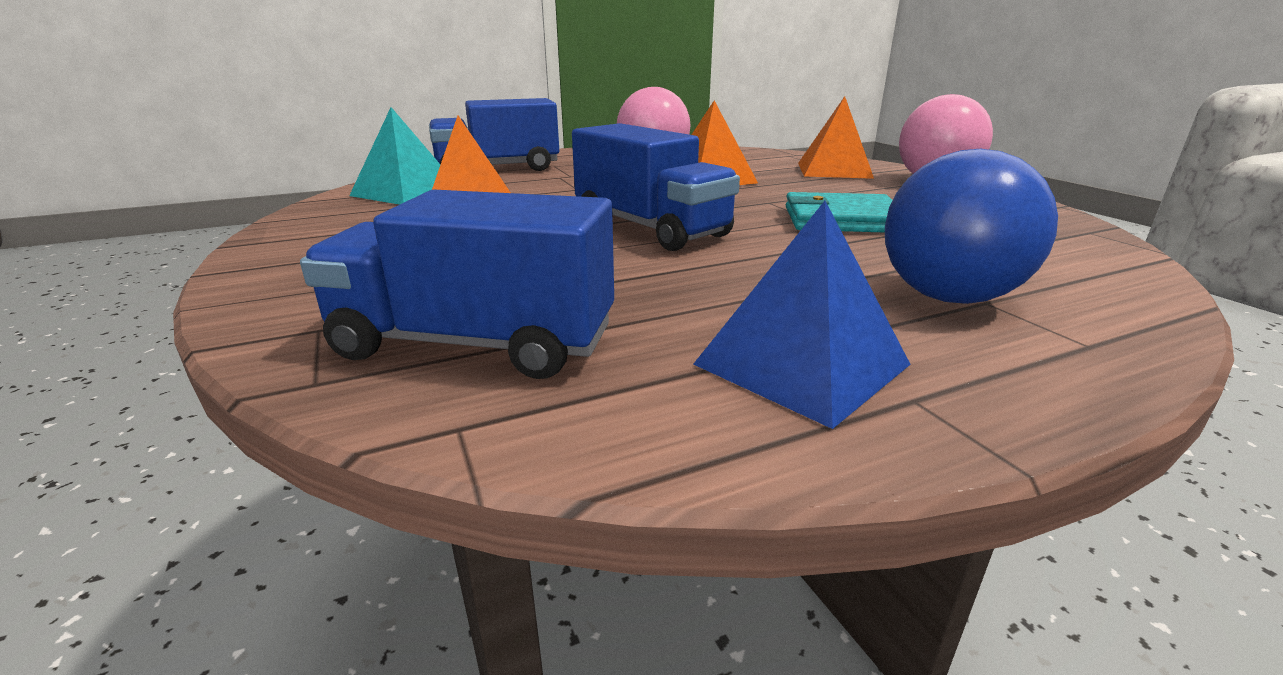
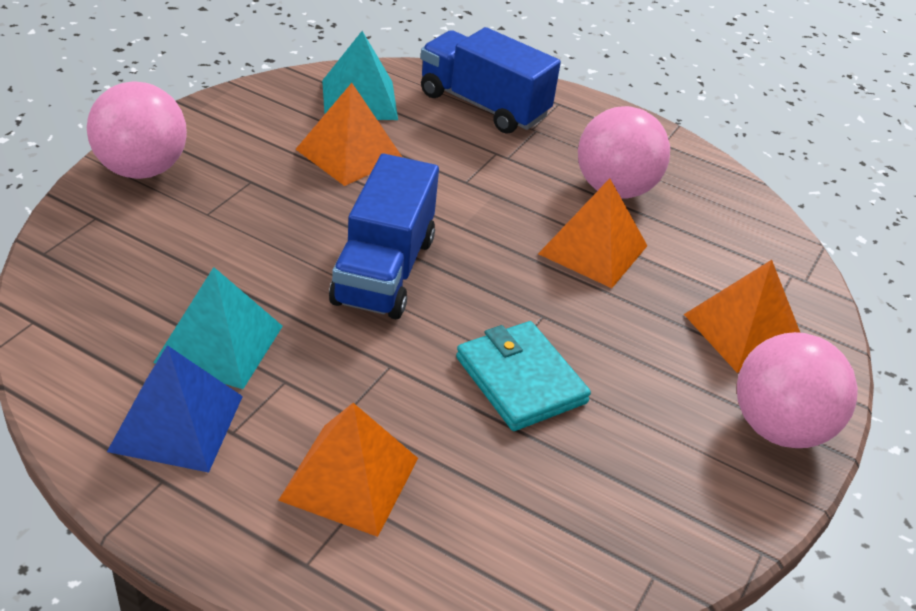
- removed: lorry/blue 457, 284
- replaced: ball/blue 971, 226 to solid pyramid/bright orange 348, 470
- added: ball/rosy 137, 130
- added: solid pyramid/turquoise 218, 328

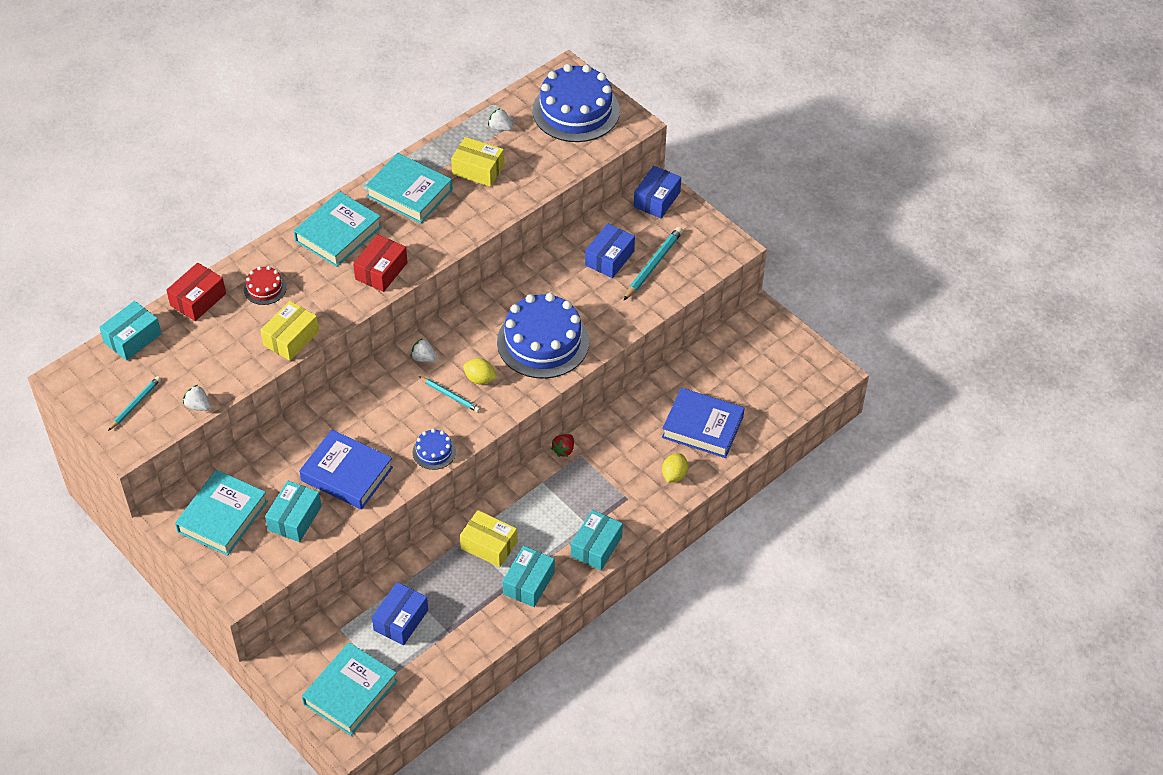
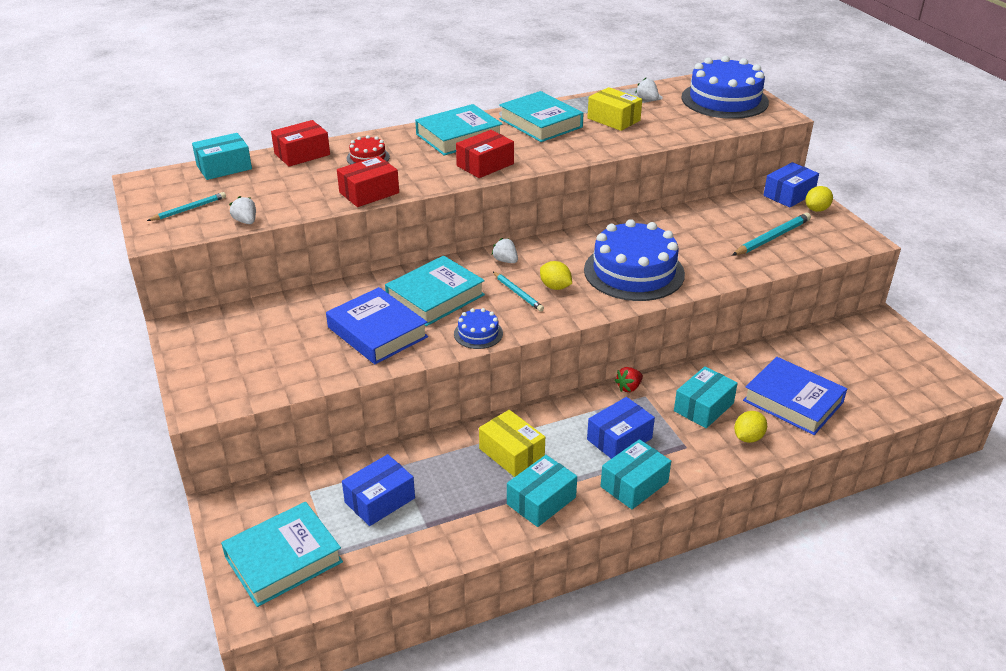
- moved: hardcover/turquoise 221, 513 to 435, 291
- recoloured: package/yellow 289, 331 to package/crimson 368, 181
- moved: package/turquoise 293, 511 to 706, 397
- moved: package/blue 610, 251 to 621, 428
- added: citrus fruit/yellow 819, 199

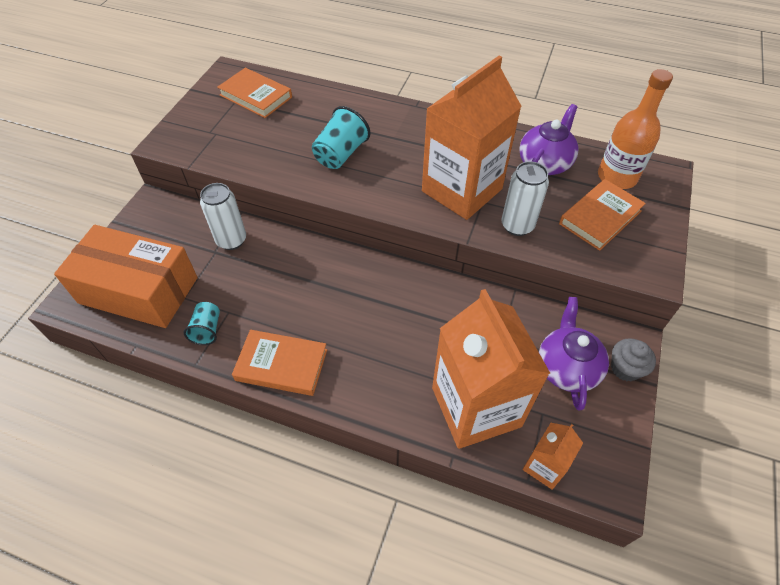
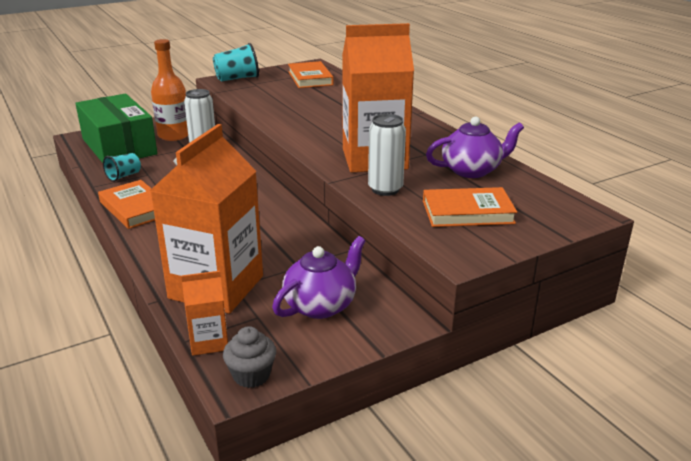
- recoloured: package/bright orange 126, 276 to package/green 116, 128
- moved: beaker/turquoise 341, 137 to 236, 62
- moved: bottle/bright orange 635, 129 to 169, 90
- moved: fairy cake/grey 633, 360 to 249, 357

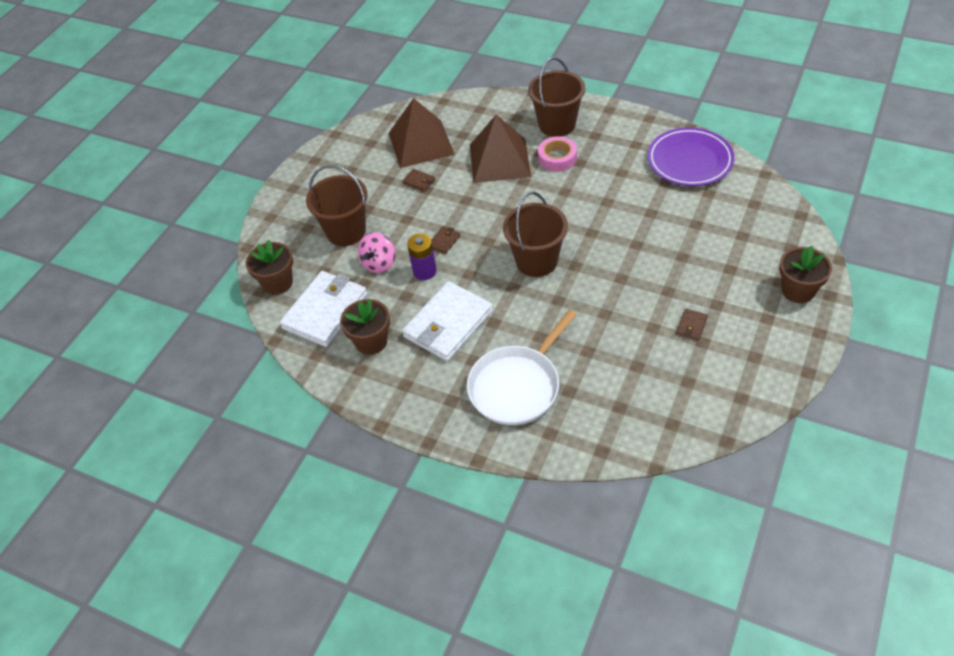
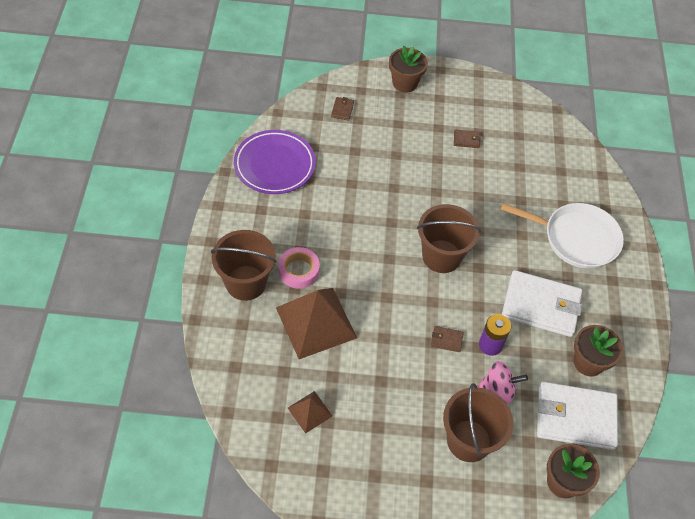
- resized: solid pyramid/brown 422, 133 = 310, 412 x0.49
- moved: billfold/brown 419, 180 to 342, 109

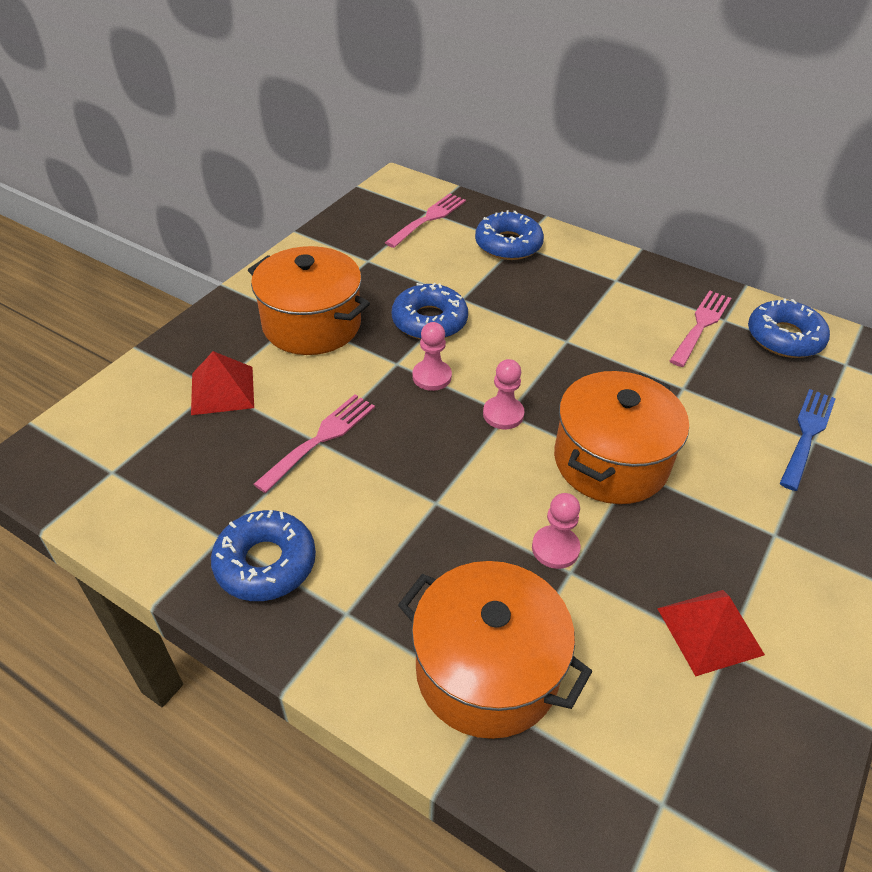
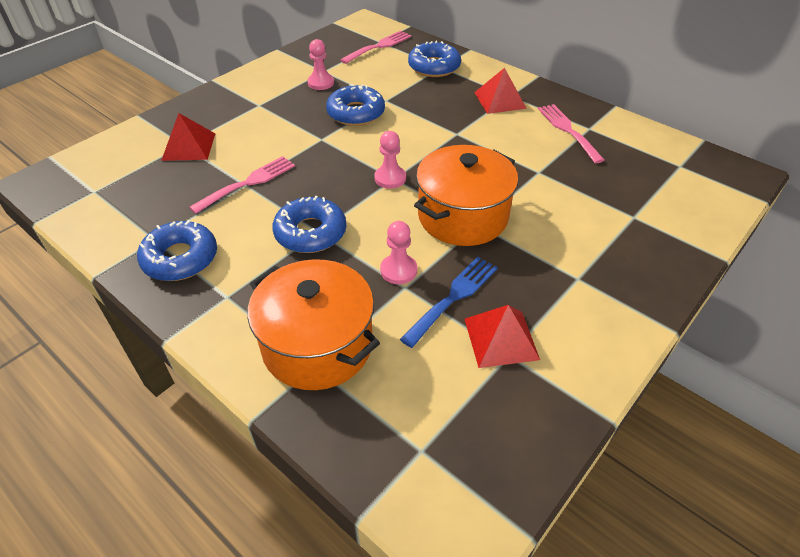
- removed: cooking pot/bright orange 309, 300
- moved: chess pawn/rosy 432, 356 to 320, 64
- turned: table fork/rosy 700, 328 = 571, 133 60 degrees counterclockwise
- moved: doughnut/blue 789, 328 to 309, 224
- moved: table fork/blue 808, 440 to 449, 302
- added: solid pyramid/crimson 500, 91

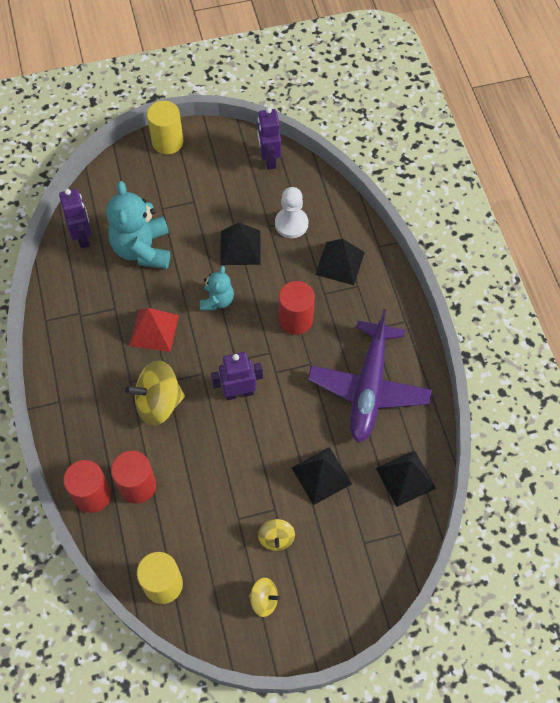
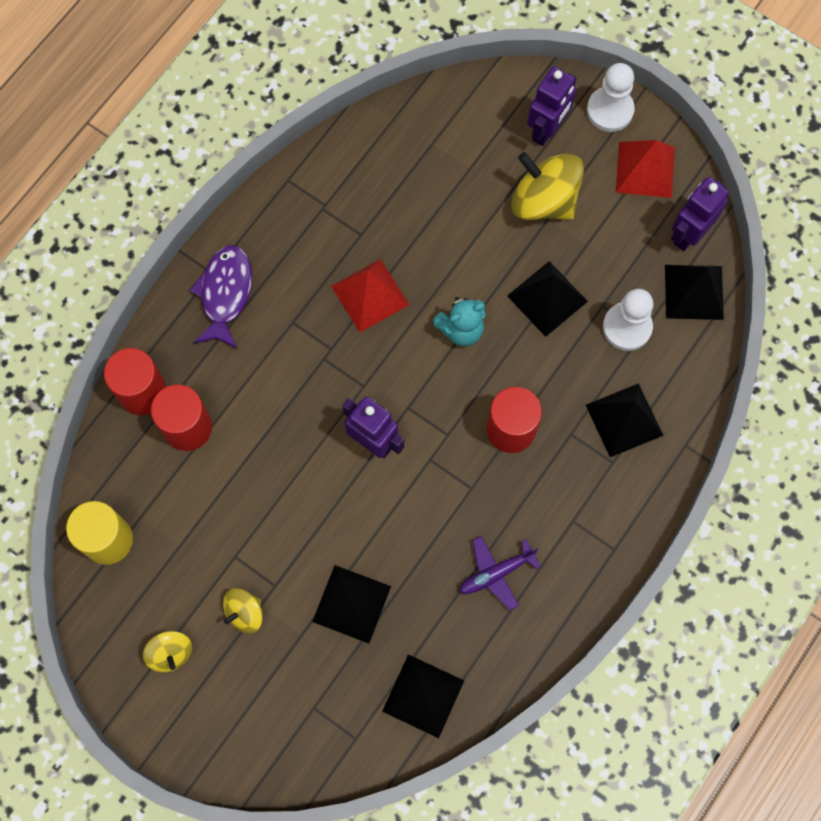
- moved: robot figure/violet 75, 218 to 551, 106
- removed: teddy/turquoise 138, 225
- moved: spinning top/yellow 155, 393 to 547, 186
- replaced: solid cylinder/yellow 165, 127 to chess pawn/snow-white 611, 97
- resized: toy plane/violet 370, 376 = 500, 573 x0.46
- added: toy fish/violet 220, 297
- added: solid pyramid/crimson 645, 169
- added: solid pyramid/jet-black 694, 292

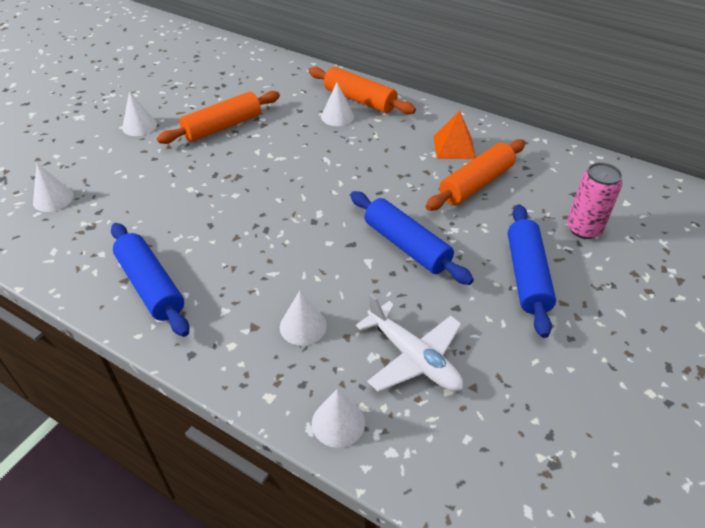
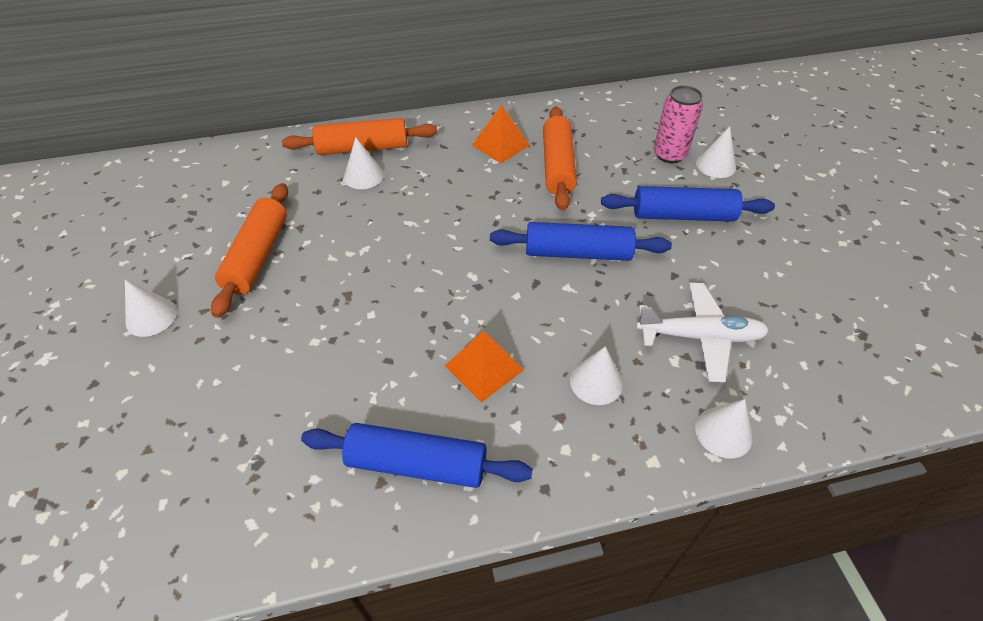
- moved: cone/snow-white 53, 187 to 716, 152
- turned: dough roller/blue 532, 271 = 688, 204 45 degrees counterclockwise
- added: solid pyramid/bright orange 484, 367

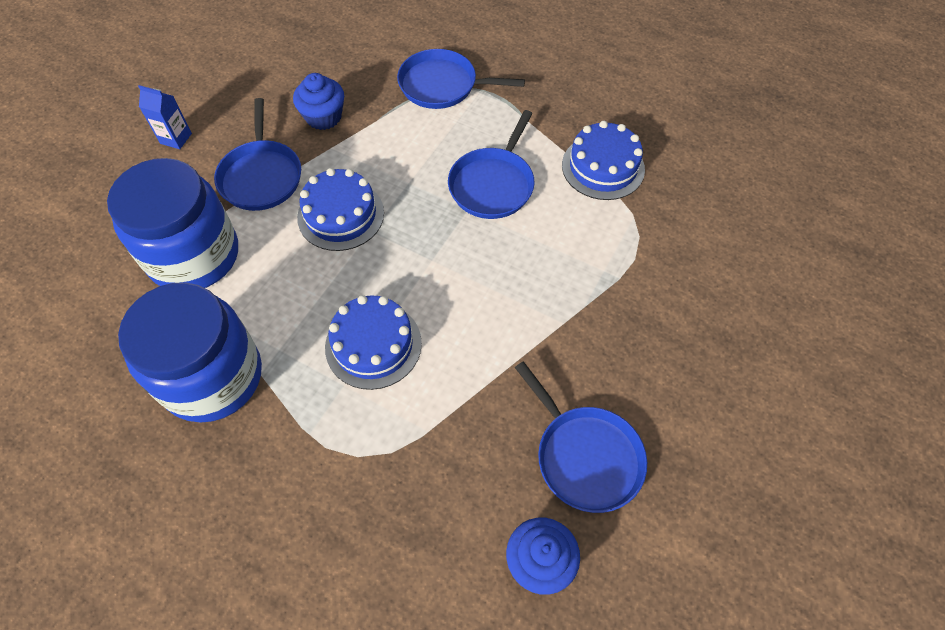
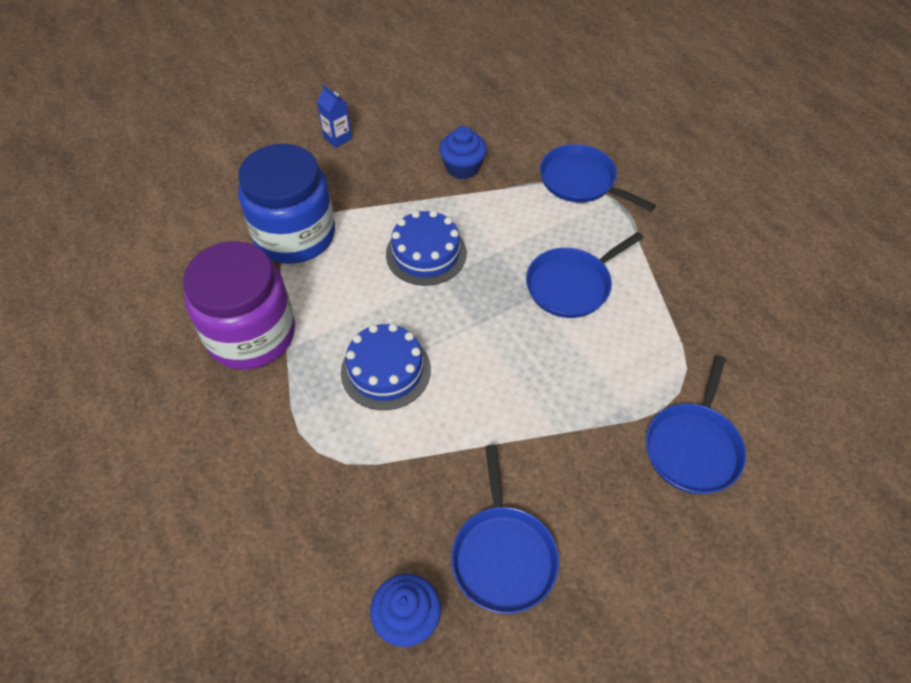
- recoloured: jam jar/blue 190, 352 to jam jar/violet 239, 305
- moved: pan/blue 257, 154 to 696, 424
- removed: cake/blue 603, 160

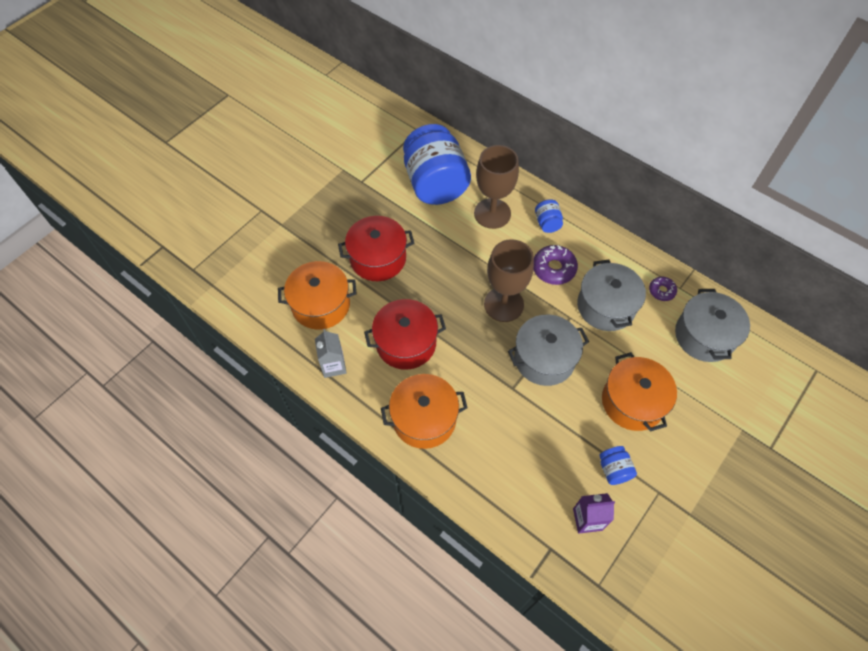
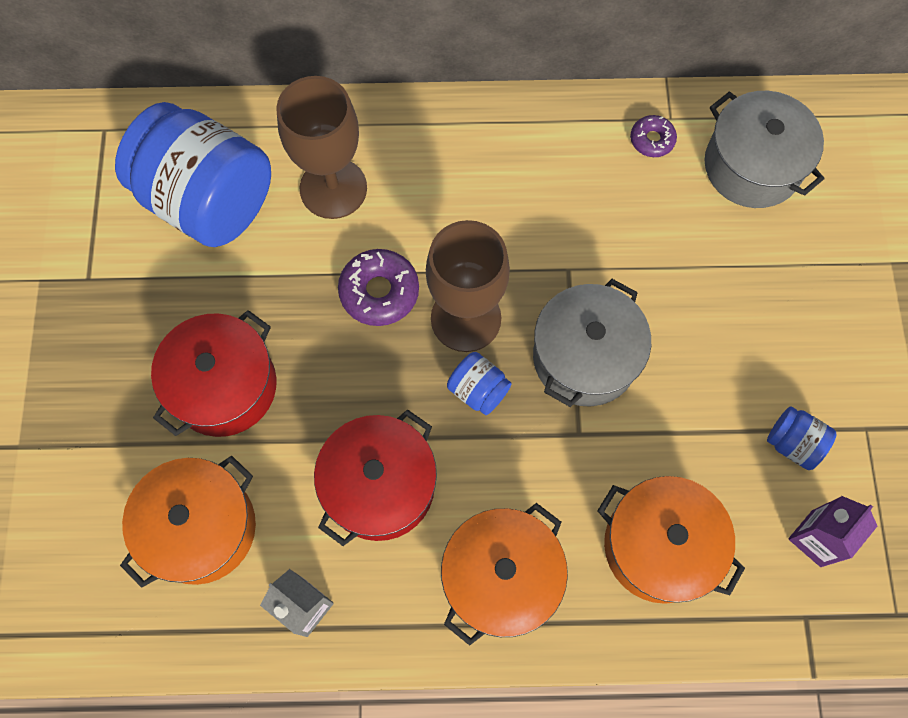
- moved: doughnut/violet 555, 265 to 378, 287
- moved: jam jar/blue 549, 216 to 479, 383
- removed: cooking pot/grey 611, 295
- moved: cooking pot/bright orange 639, 392 to 671, 540

